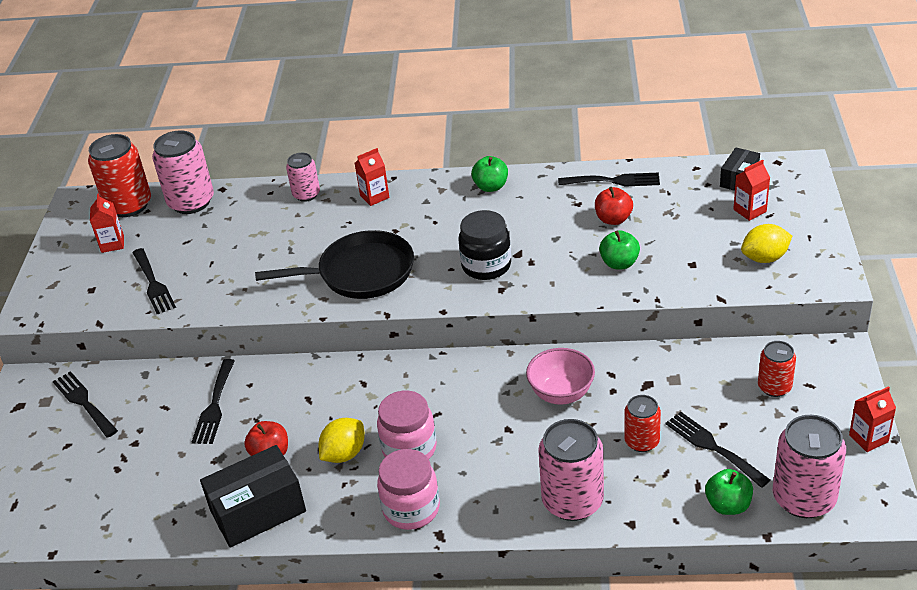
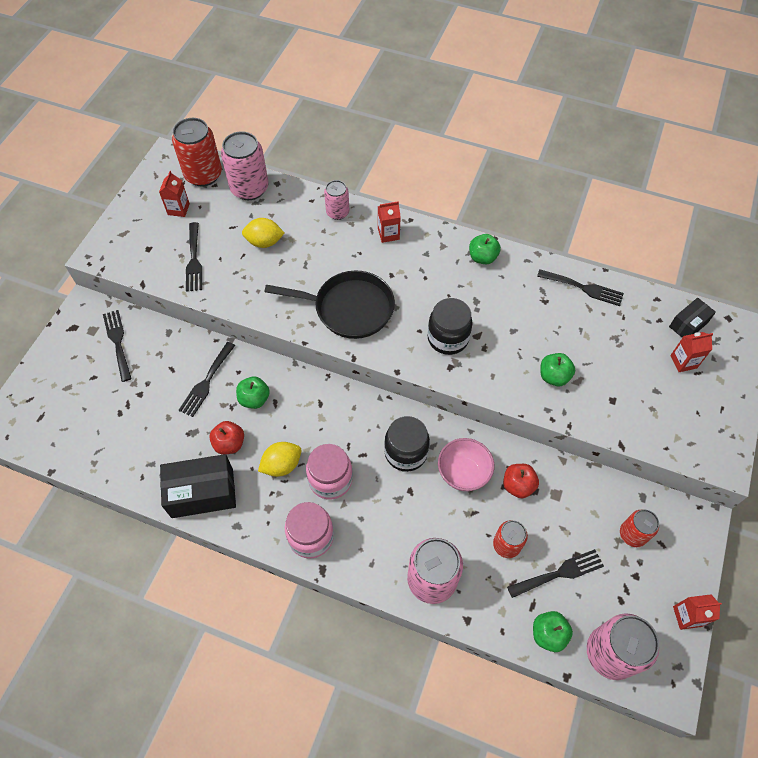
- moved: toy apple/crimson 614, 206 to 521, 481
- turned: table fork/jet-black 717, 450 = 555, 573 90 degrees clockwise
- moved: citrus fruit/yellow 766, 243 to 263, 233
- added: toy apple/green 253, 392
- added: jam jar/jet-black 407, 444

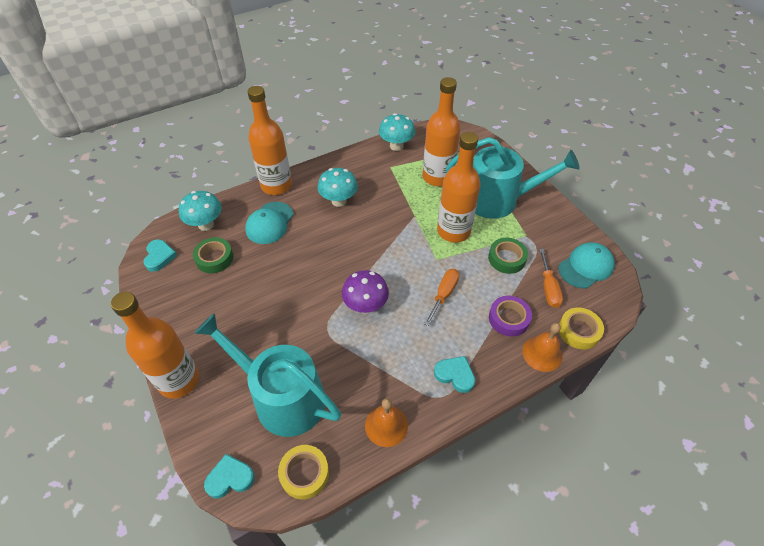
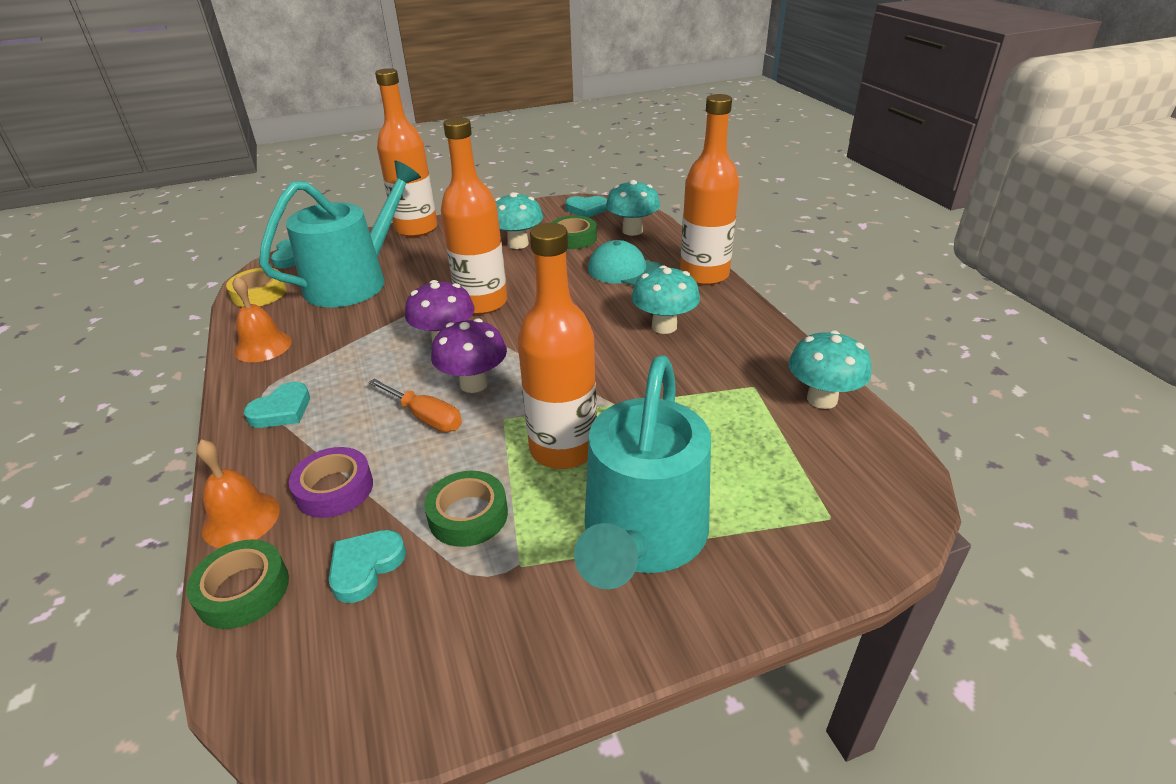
- moved: bottle/bright orange 442, 131 to 474, 215
- replaced: flat screwdriver/bright orange 551, 278 to love heart/turquoise 367, 566
- removed: cap/turquoise 586, 265
- recoloured: tape/yellow 581, 328 to tape/green 237, 584
- added: mushroom/violet 469, 356
- added: mushroom/turquoise 519, 220

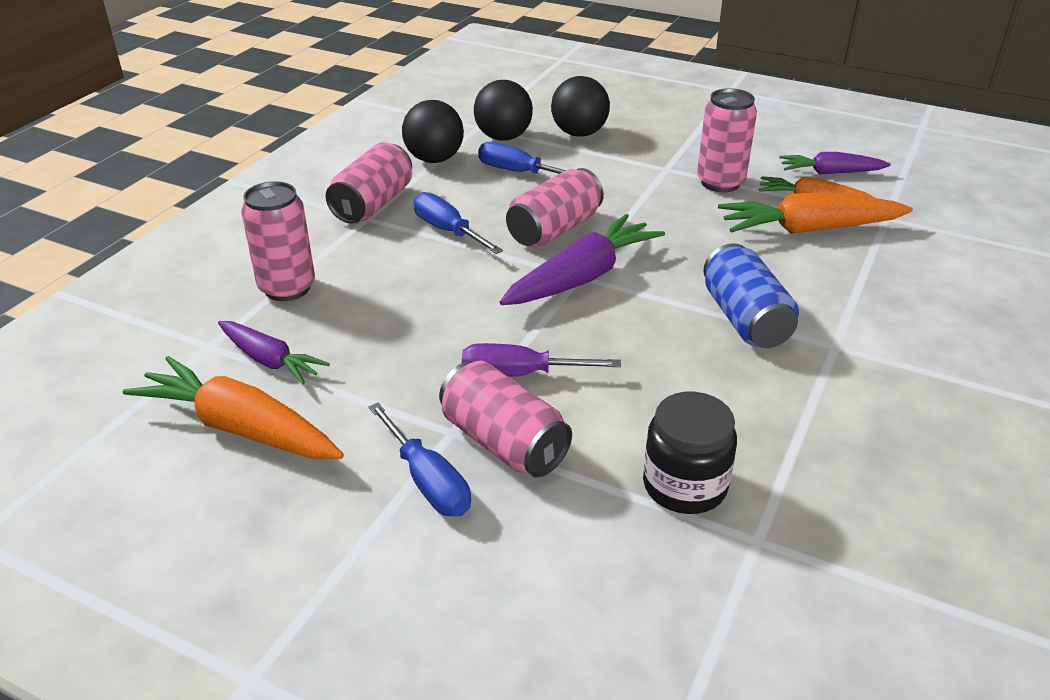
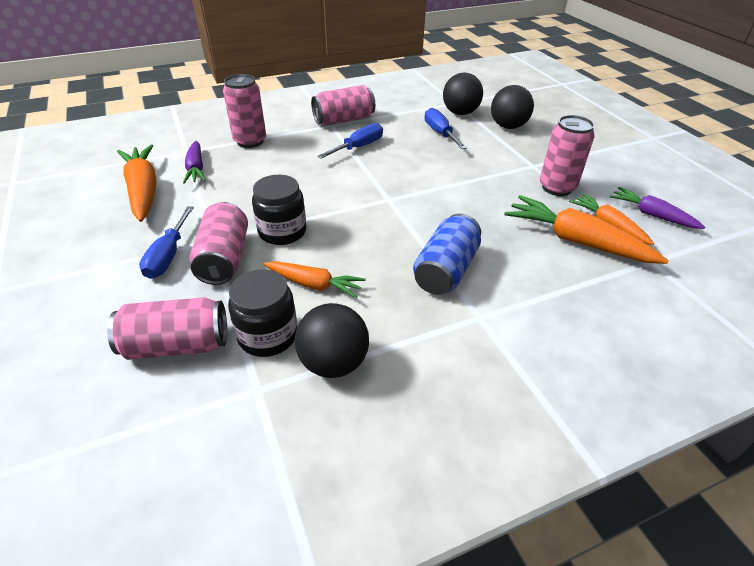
- moved: ball/jet-black 433, 131 to 332, 340
- turned: flat screwdriver/blue 458, 223 = 350, 141 45 degrees clockwise
- replaced: flat screwdriver/violet 541, 360 to jam jar/jet-black 279, 210
- removed: toy carrot/violet 582, 259
- moved: can/rosy 555, 207 to 167, 328
- added: toy carrot/bright orange 315, 279

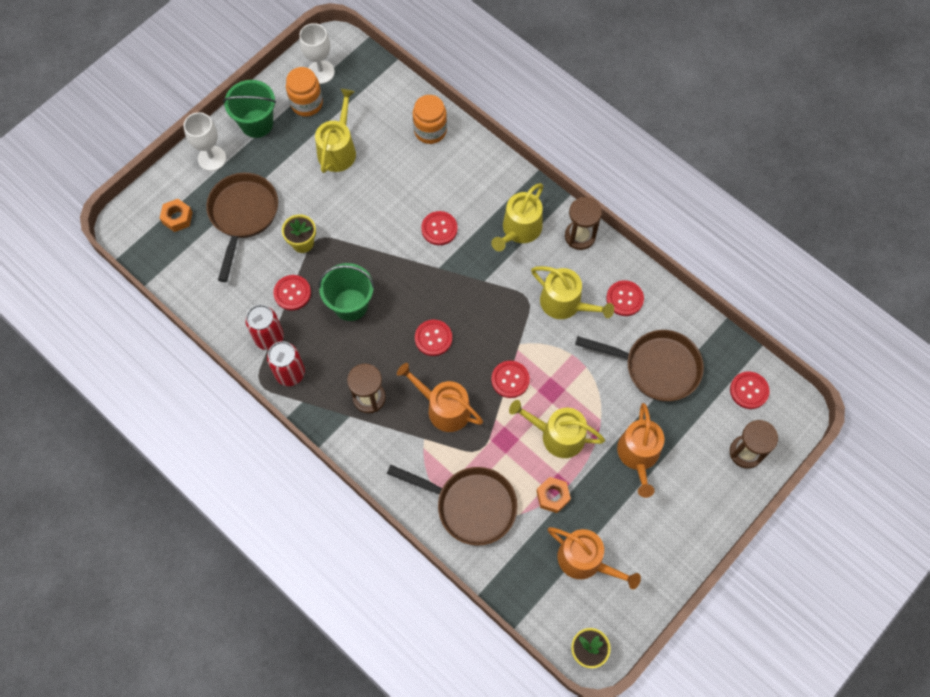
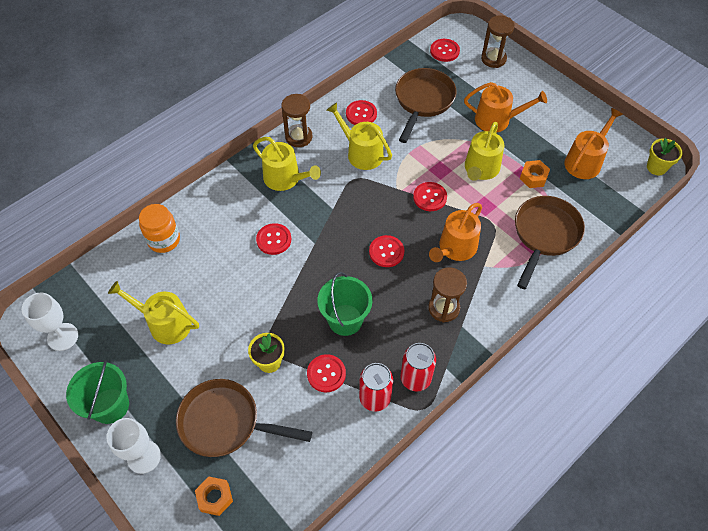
- removed: jam jar/bright orange 304, 91
- turned: sprinkling can/yellow 572, 292 = 359, 136 90 degrees counterclockwise

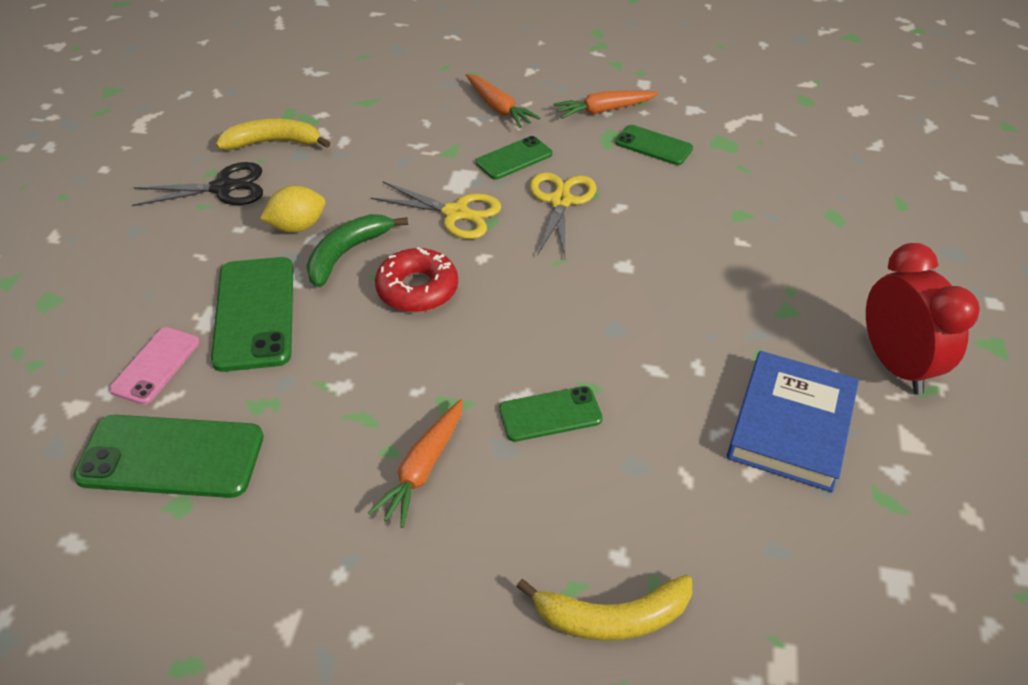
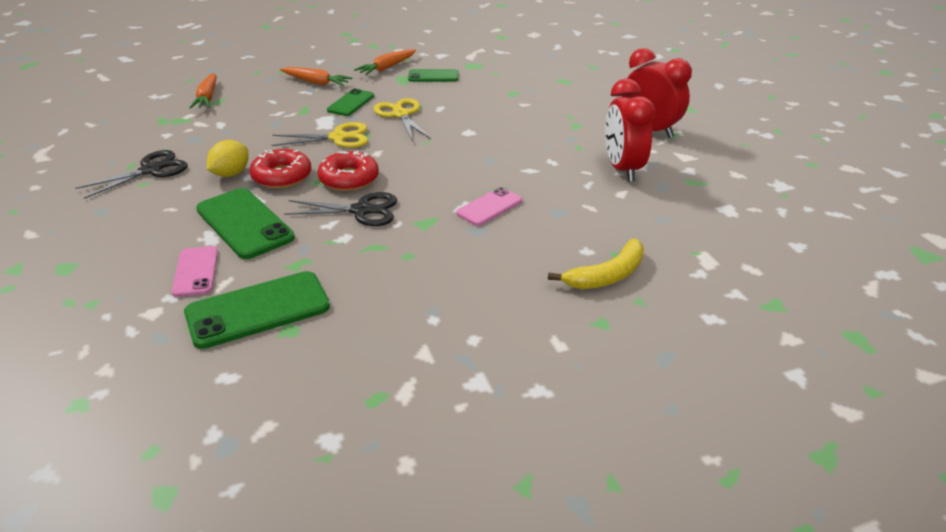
- removed: banana fruit/yellow 273, 134
- replaced: banana fruit/green 357, 250 to doughnut/crimson 280, 168
- moved: toy carrot/bright orange 415, 463 to 203, 91
- recoloured: mobile phone/green 551, 414 to mobile phone/rosy 489, 206
- replaced: hardcover/blue 793, 421 to alarm clock/crimson 630, 130
- added: scissors/jet-black 340, 209

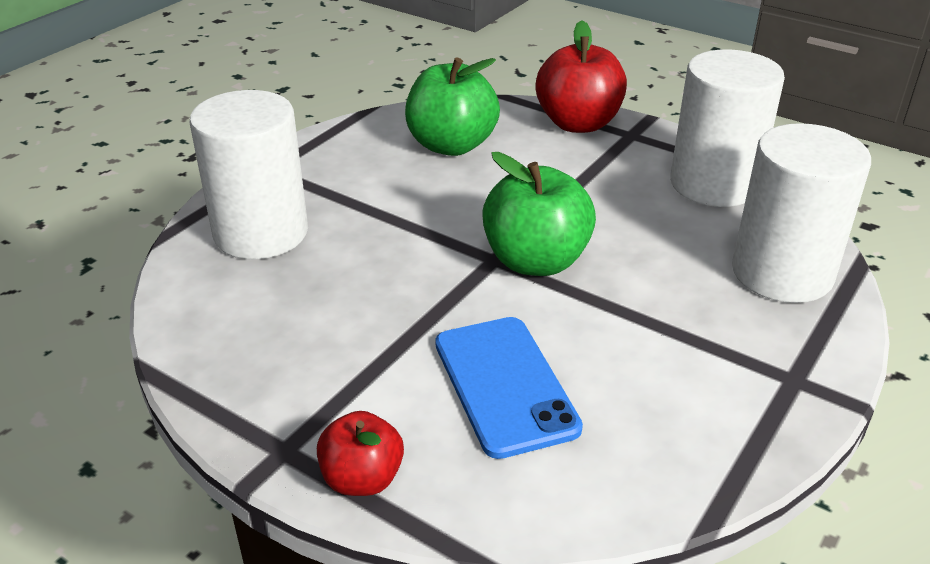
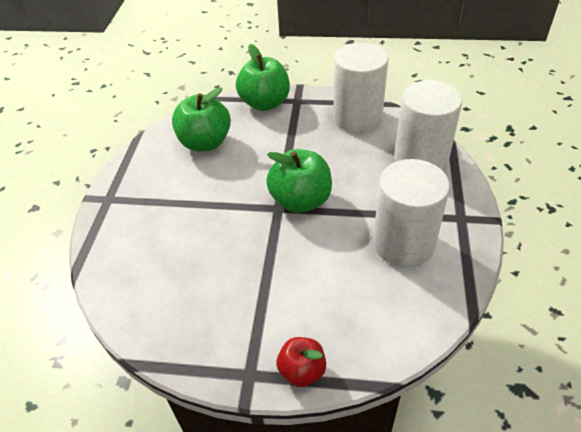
- moved: solid cylinder/snow-white 249, 174 to 411, 213
- removed: mobile phone/blue 509, 388
- recoloured: toy apple/crimson 581, 76 to toy apple/green 263, 77

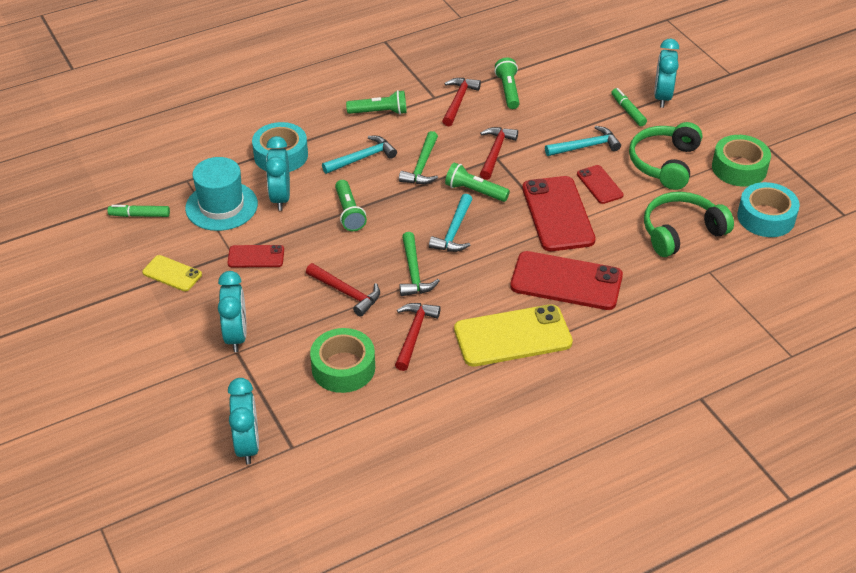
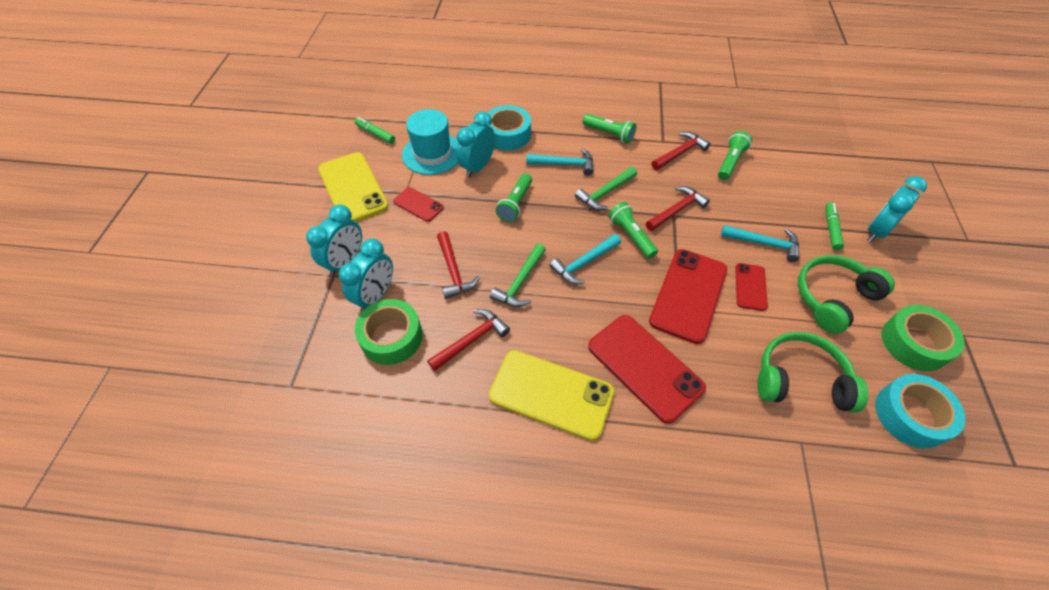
- resized: mobile phone/yellow 172, 273 = 353, 187 x1.90
- moved: alarm clock/turquoise 243, 421 to 366, 275

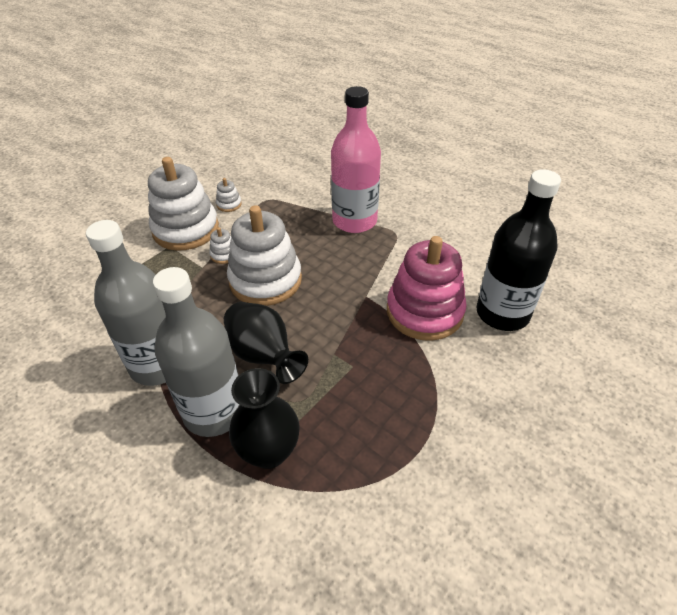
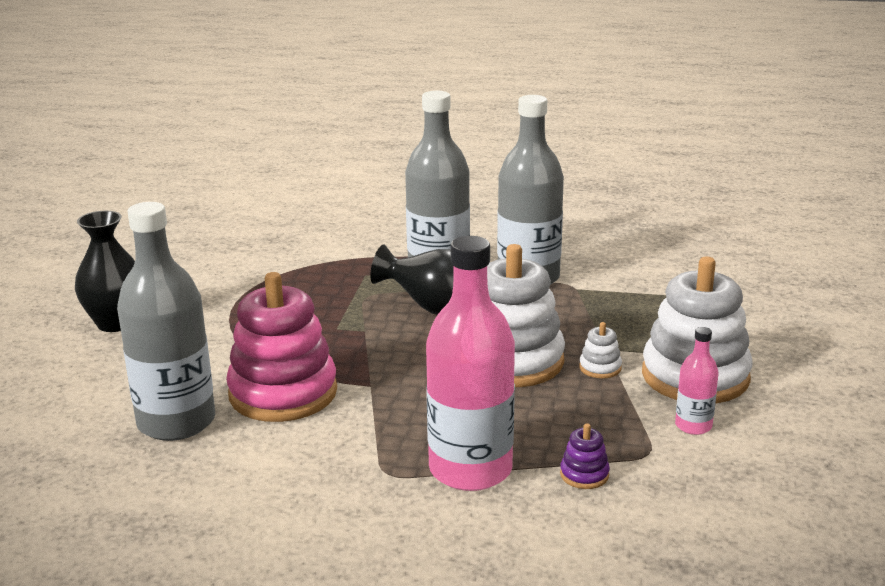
- replaced: ring stacker/snow-white 229, 195 to bottle/rosy 697, 381
- moved: flower vase/jet-black 264, 418 to 105, 271
- recoloured: bottle/jet-black 518, 250 to bottle/grey 166, 321
- added: ring stacker/violet 585, 456

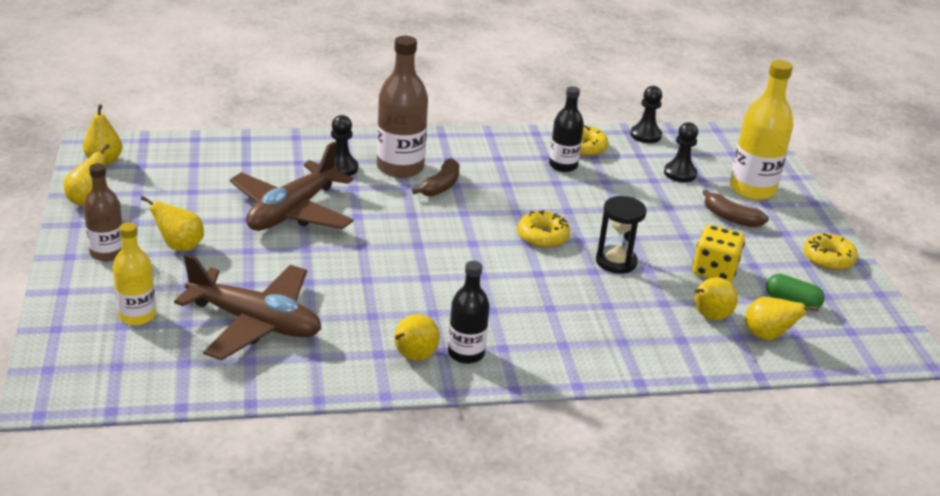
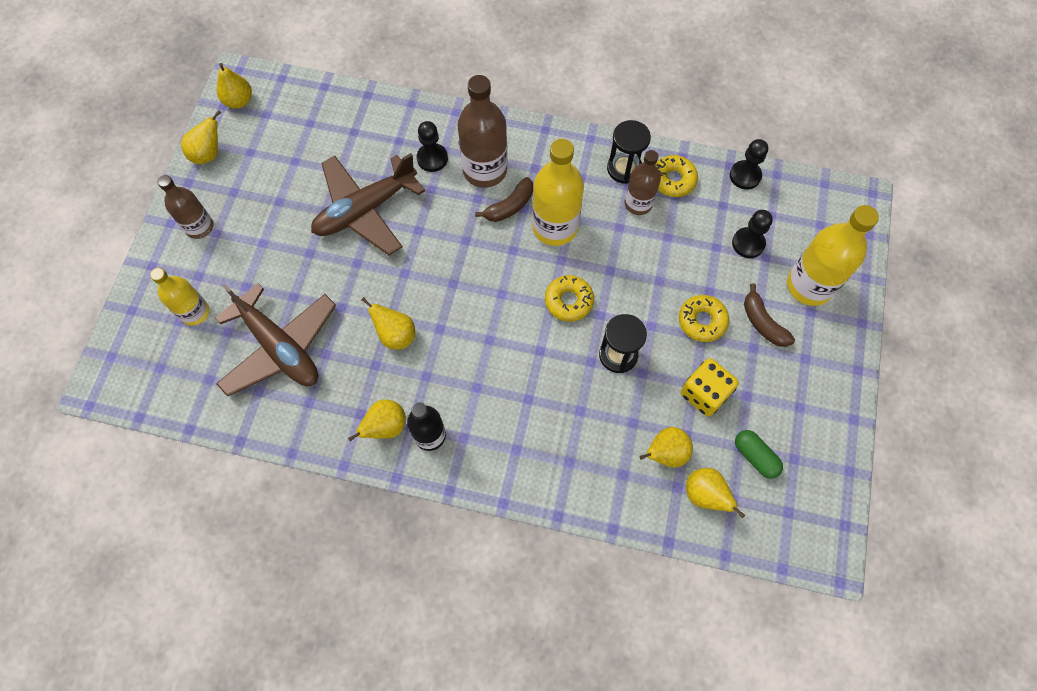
- moved: pear/yellow 172, 223 to 388, 323
- recoloured: bottle/jet-black 566, 129 to bottle/brown 643, 182
- moved: doughnut/yellow 831, 251 to 704, 318
- added: bottle/yellow 558, 192
- added: sand timer/jet-black 629, 152

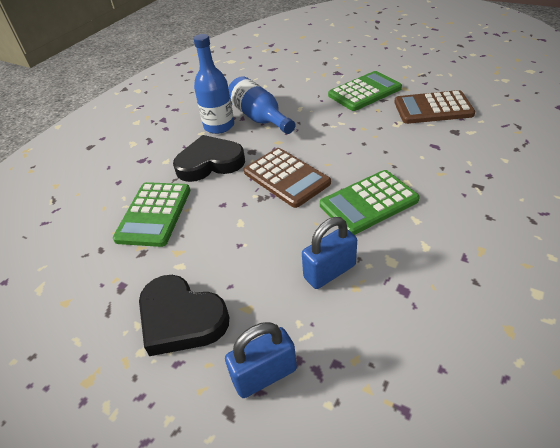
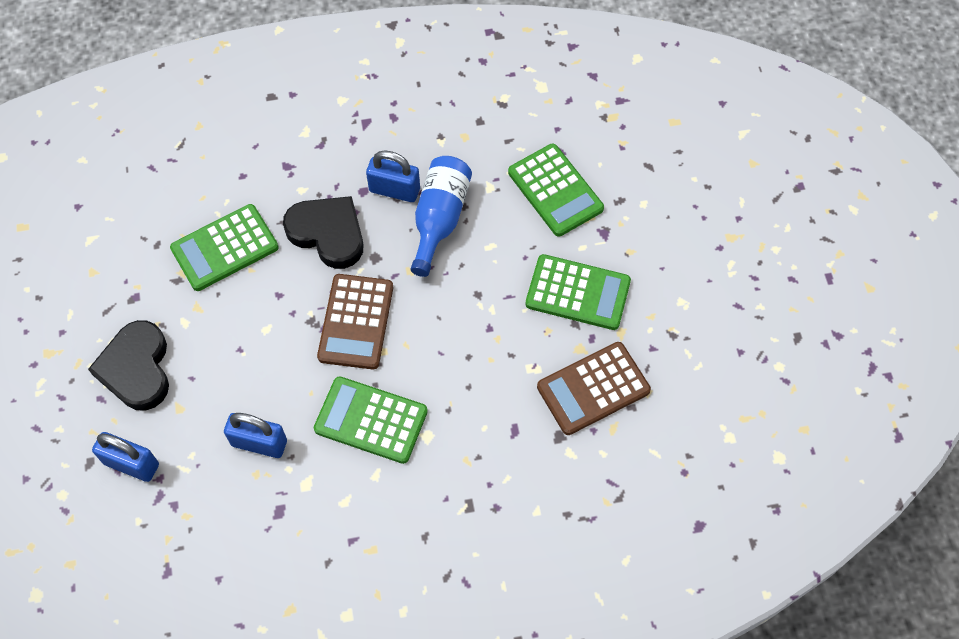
- replaced: bottle/blue 213, 84 to padlock/blue 393, 176
- turned: calculator/brown 434, 107 = 594, 388 75 degrees counterclockwise
- added: calculator/green 556, 190

